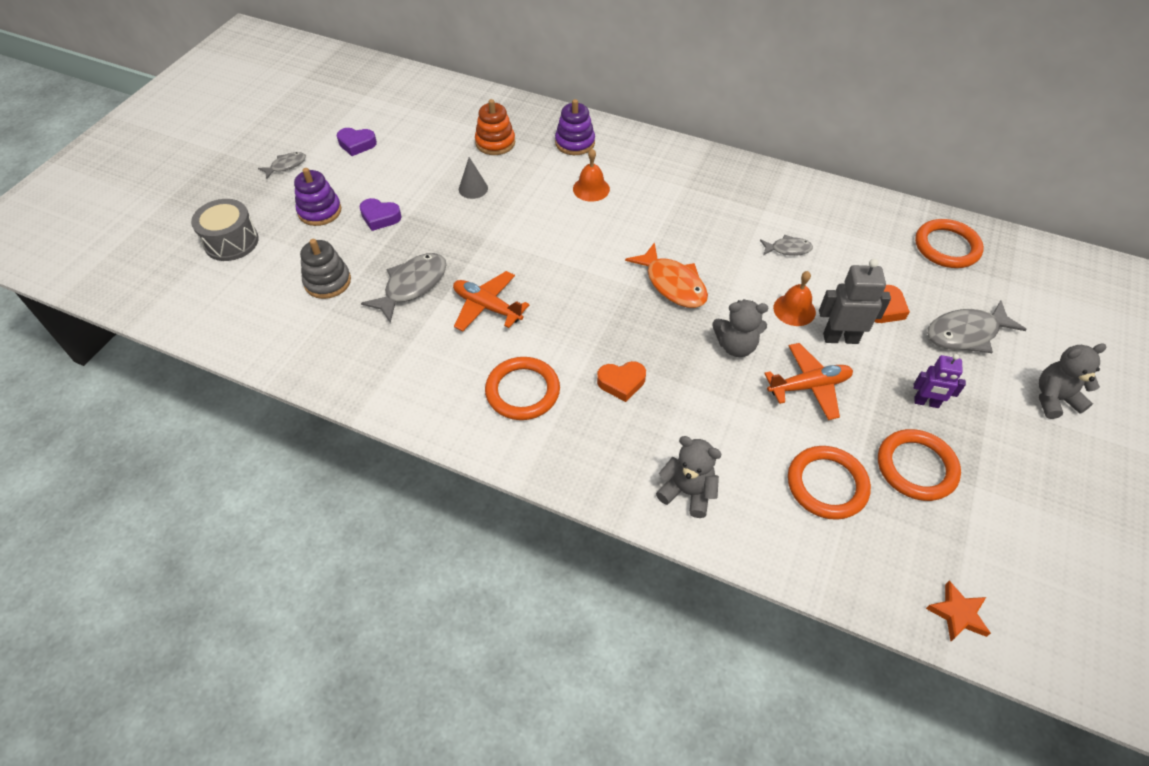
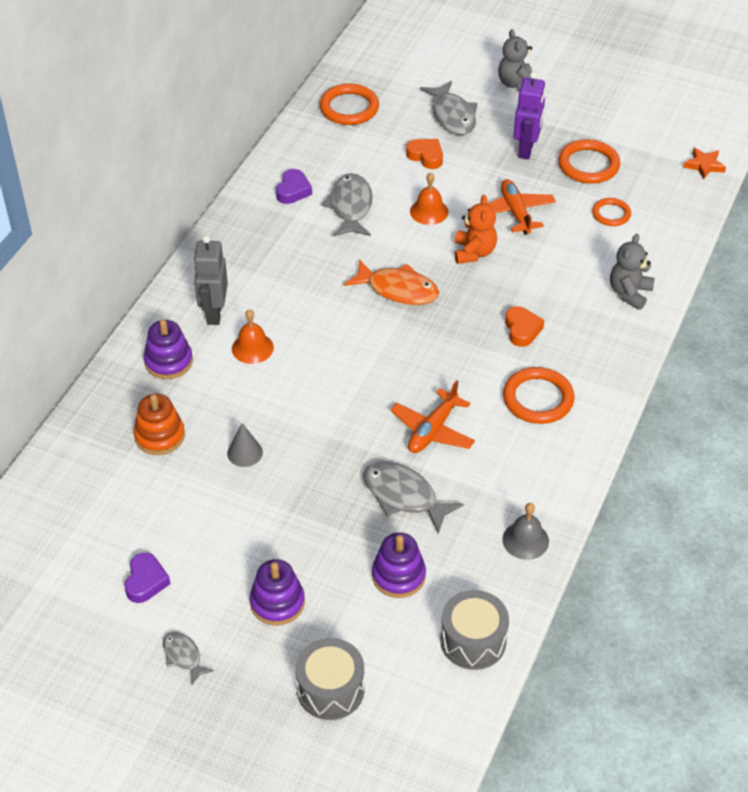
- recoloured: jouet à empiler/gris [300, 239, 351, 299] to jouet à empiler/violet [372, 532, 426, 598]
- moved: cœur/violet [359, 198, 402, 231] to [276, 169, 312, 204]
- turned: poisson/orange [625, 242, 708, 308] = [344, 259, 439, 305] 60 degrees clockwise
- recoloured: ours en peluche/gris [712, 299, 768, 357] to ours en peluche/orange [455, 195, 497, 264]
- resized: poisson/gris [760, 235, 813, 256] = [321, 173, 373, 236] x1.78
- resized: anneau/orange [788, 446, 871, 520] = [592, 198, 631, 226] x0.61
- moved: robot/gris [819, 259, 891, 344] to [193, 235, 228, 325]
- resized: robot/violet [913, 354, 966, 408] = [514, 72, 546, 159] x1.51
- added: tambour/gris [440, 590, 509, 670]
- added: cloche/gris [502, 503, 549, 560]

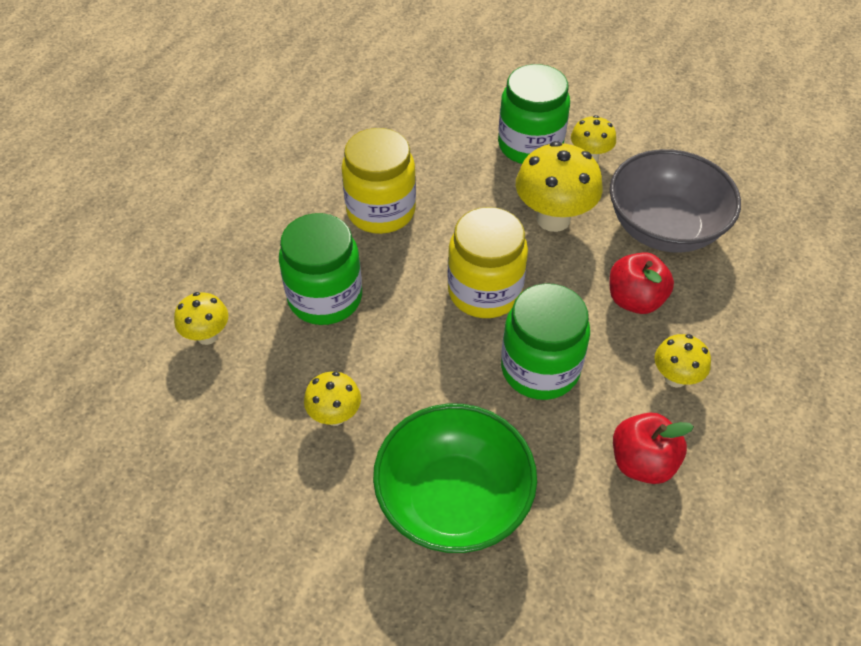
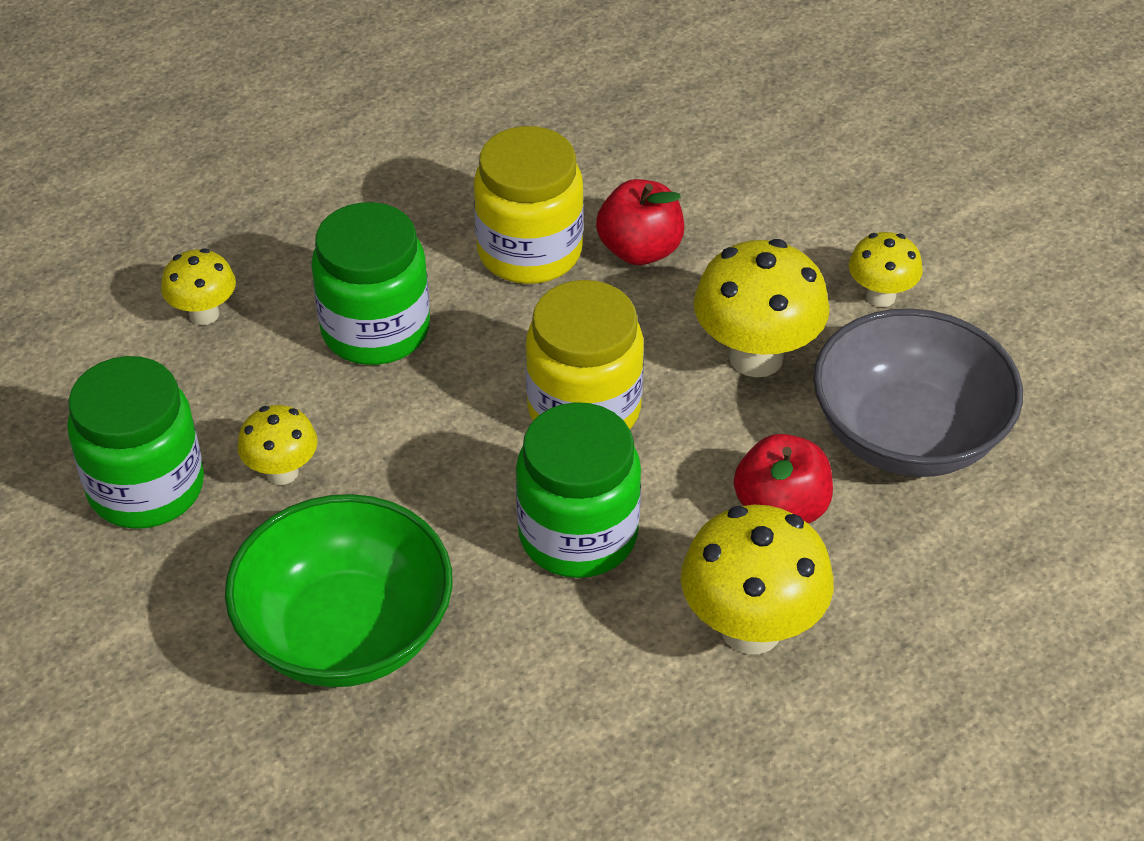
- moved: bocal/vert [498, 64, 570, 164] to [67, 356, 204, 529]
- moved: pomme/rouge [613, 413, 694, 484] to [596, 179, 684, 265]
- resized: champignon/jaune [655, 334, 711, 388] = [681, 505, 834, 654] x1.77

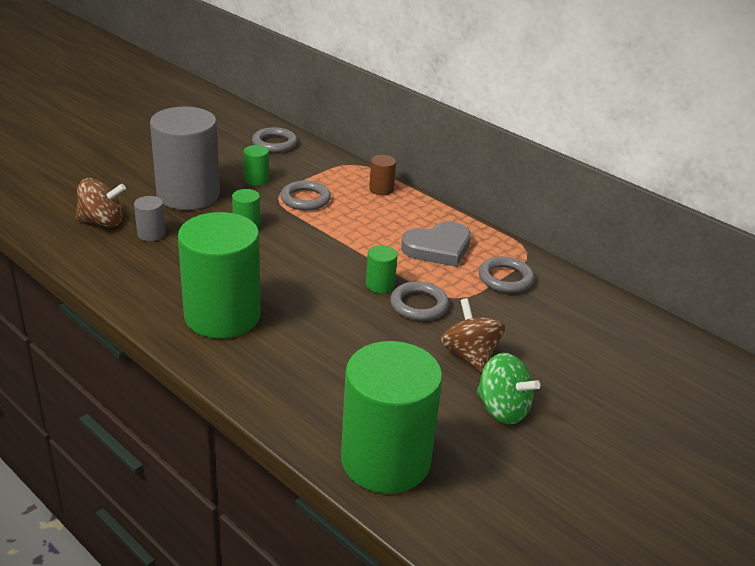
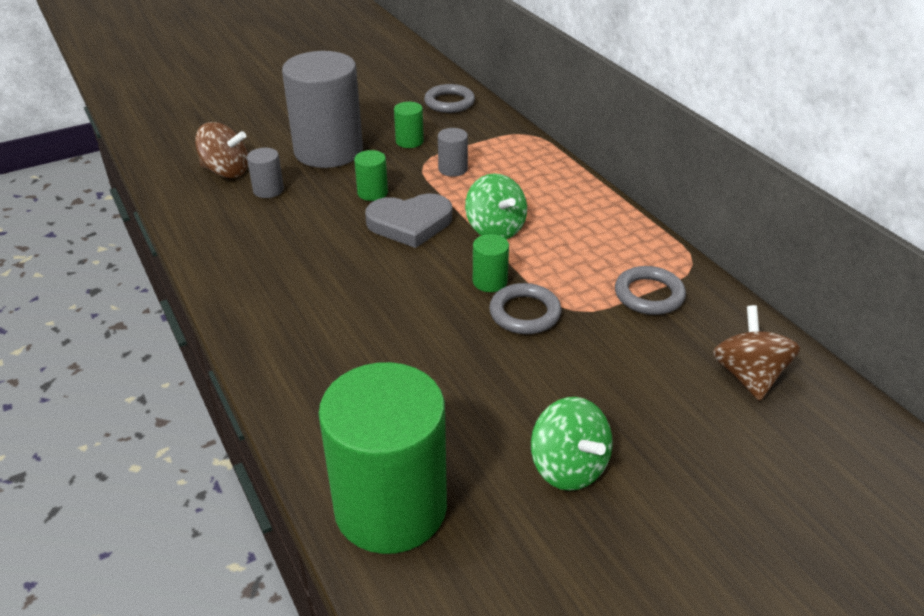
- removed: cylindre/vert [178, 212, 260, 338]
- replaced: anneau/gris [281, 181, 331, 211] to cylindre/gris [438, 128, 468, 177]
- removed: cylindre/marron [369, 155, 396, 195]
- moved: cœur/gris [401, 221, 471, 267] to [365, 194, 452, 248]
- moved: toupie/marron [440, 298, 505, 373] to [713, 305, 800, 401]
- added: toupie/vert [465, 173, 527, 239]

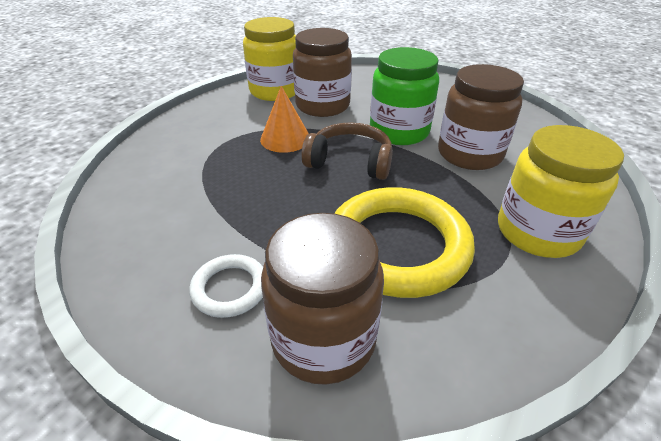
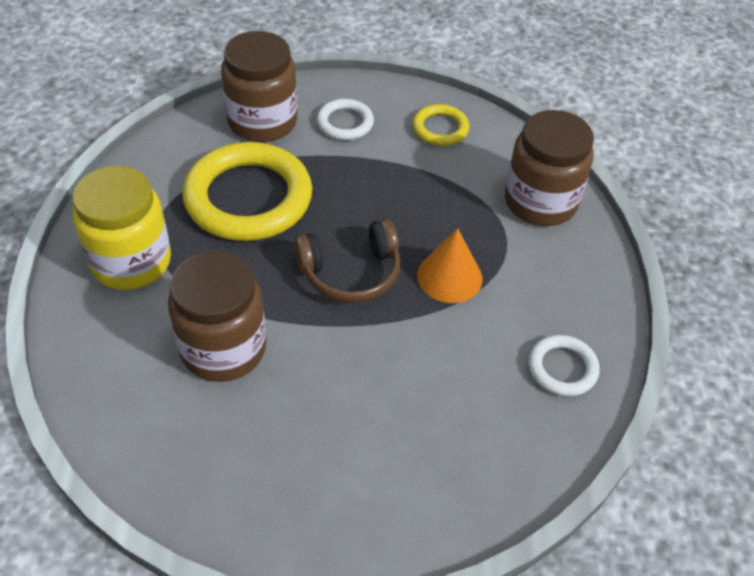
- replaced: bocal/jaune [243, 17, 296, 101] to anneau/blanc [529, 335, 600, 396]
- moved: bocal/marron [293, 28, 352, 117] to [505, 110, 594, 226]
- removed: bocal/vert [370, 47, 439, 145]
- added: anneau/jaune [413, 104, 469, 146]

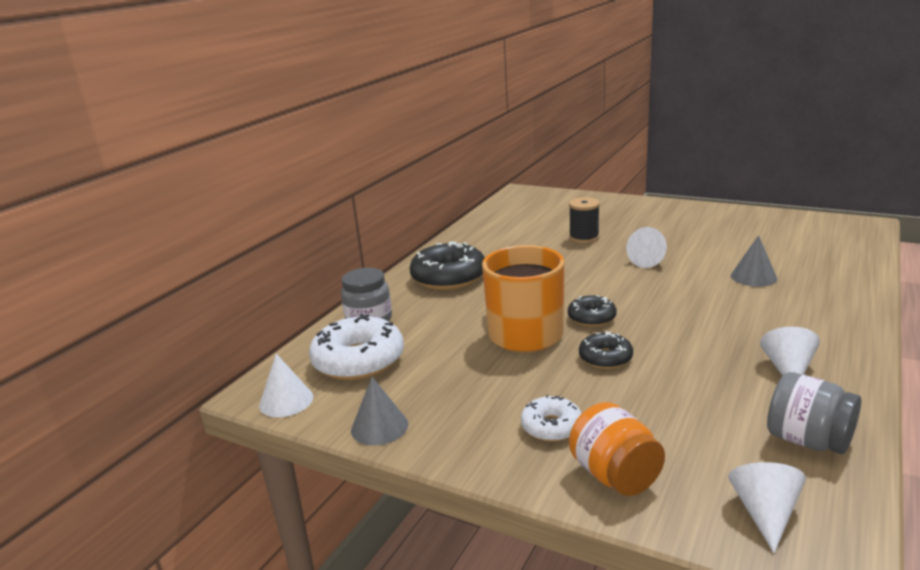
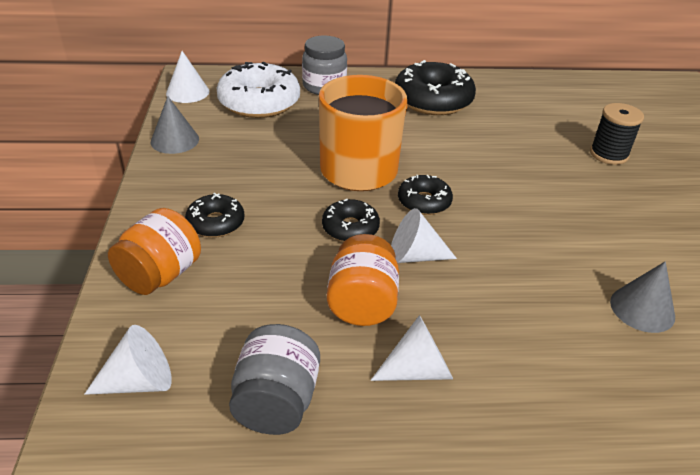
- recoloured: beignet/blanc [521, 395, 582, 442] to beignet/noir [185, 193, 244, 238]
- moved: cône/blanc [626, 227, 667, 268] to [391, 208, 457, 263]
- added: bocal/orange [327, 234, 399, 326]

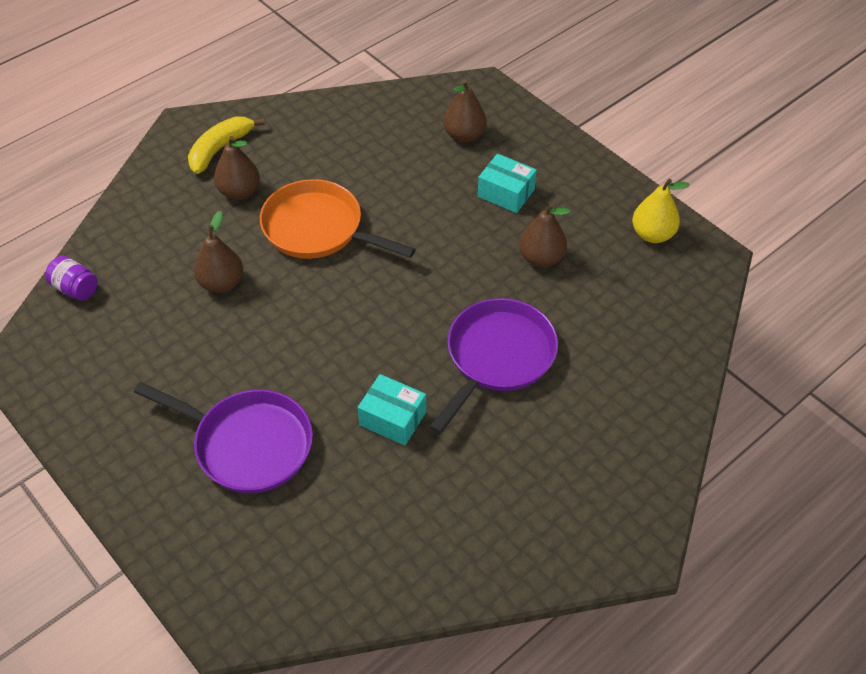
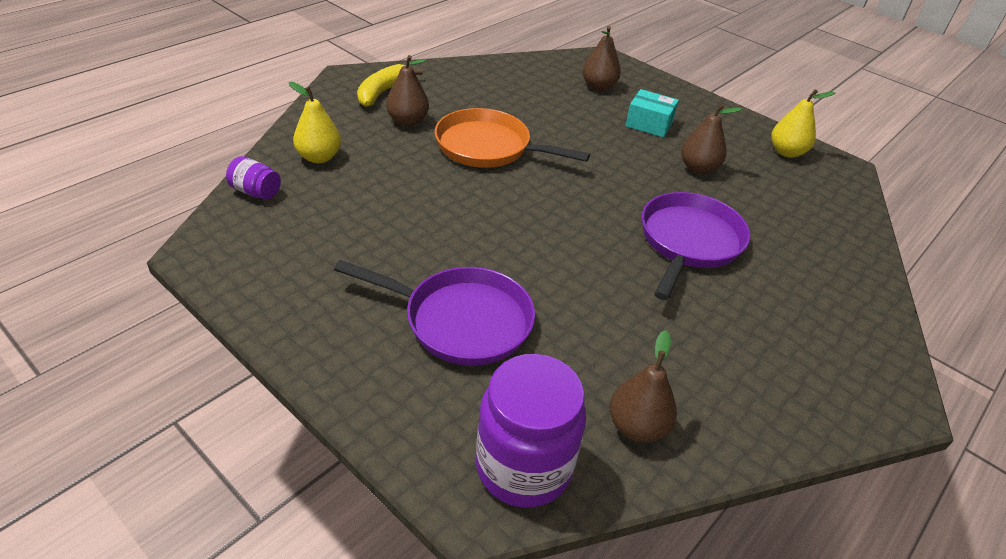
- moved: poire/marron [194, 211, 243, 293] to [610, 330, 677, 442]
- removed: boîte/turquoise [358, 374, 426, 446]
- added: poire/jaune [289, 82, 341, 163]
- added: bocal/violet [476, 354, 586, 508]

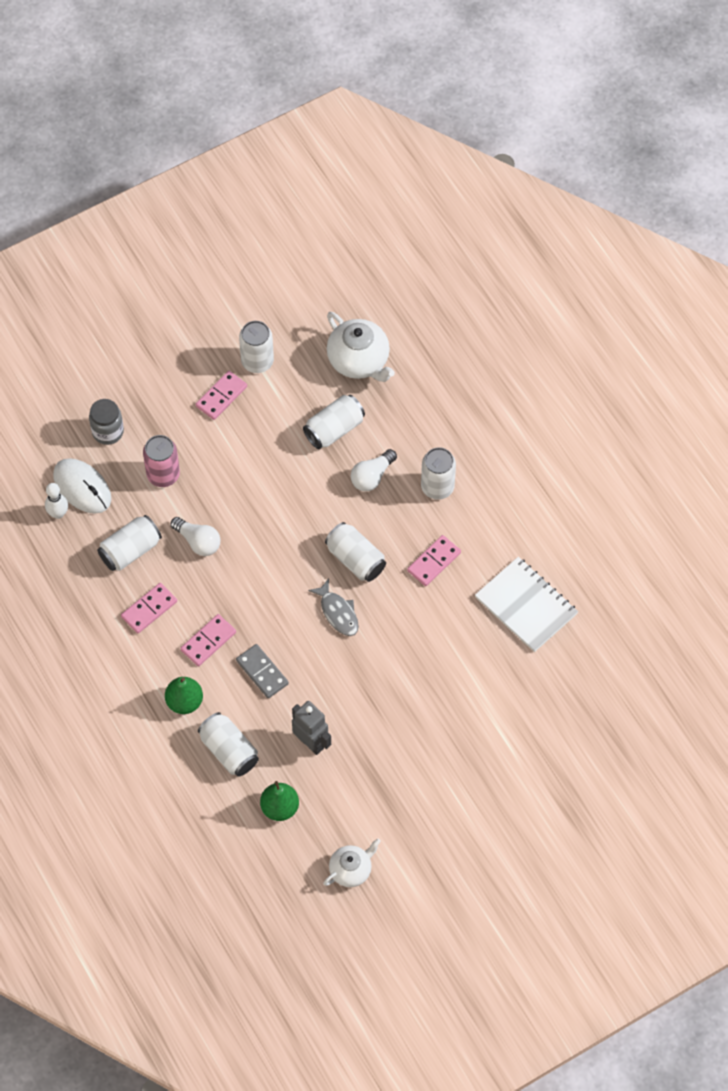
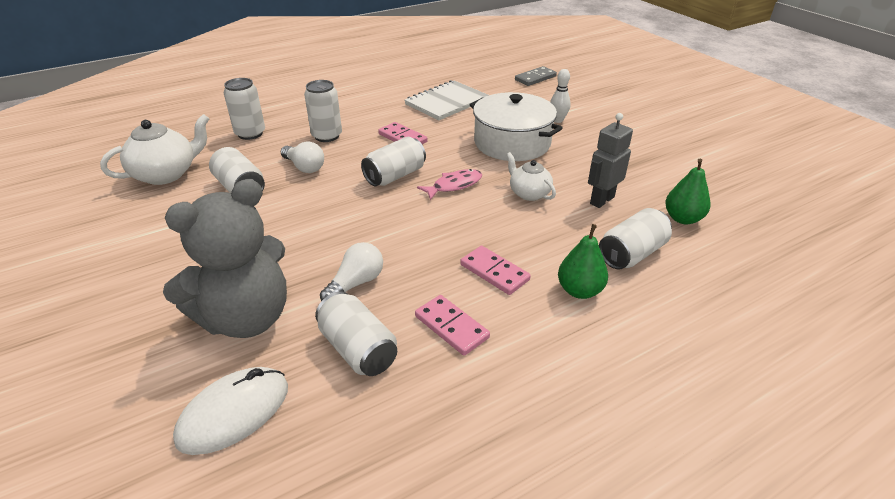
- moved: quille/blanc [45, 483, 68, 519] to [550, 69, 571, 123]
- removed: bocal/gris [89, 399, 124, 445]
- replaced: canette/rose [143, 435, 180, 487] to ours en peluche/gris [163, 179, 287, 338]
- removed: domino/rose [196, 371, 247, 420]
- moved: domino/gris [236, 644, 289, 698] to [515, 66, 557, 86]
- moved: canette/blanc [239, 321, 274, 373] to [224, 78, 265, 140]
- recoloured: poisson/gris [308, 579, 359, 636] to poisson/rose [417, 169, 482, 200]
- moved: théière/blanc [324, 839, 381, 887] to [506, 152, 556, 201]
- added: marmite/blanc [470, 92, 563, 161]

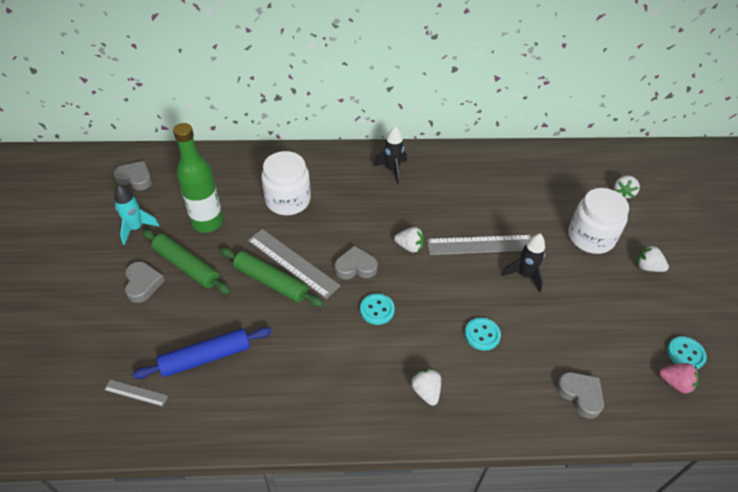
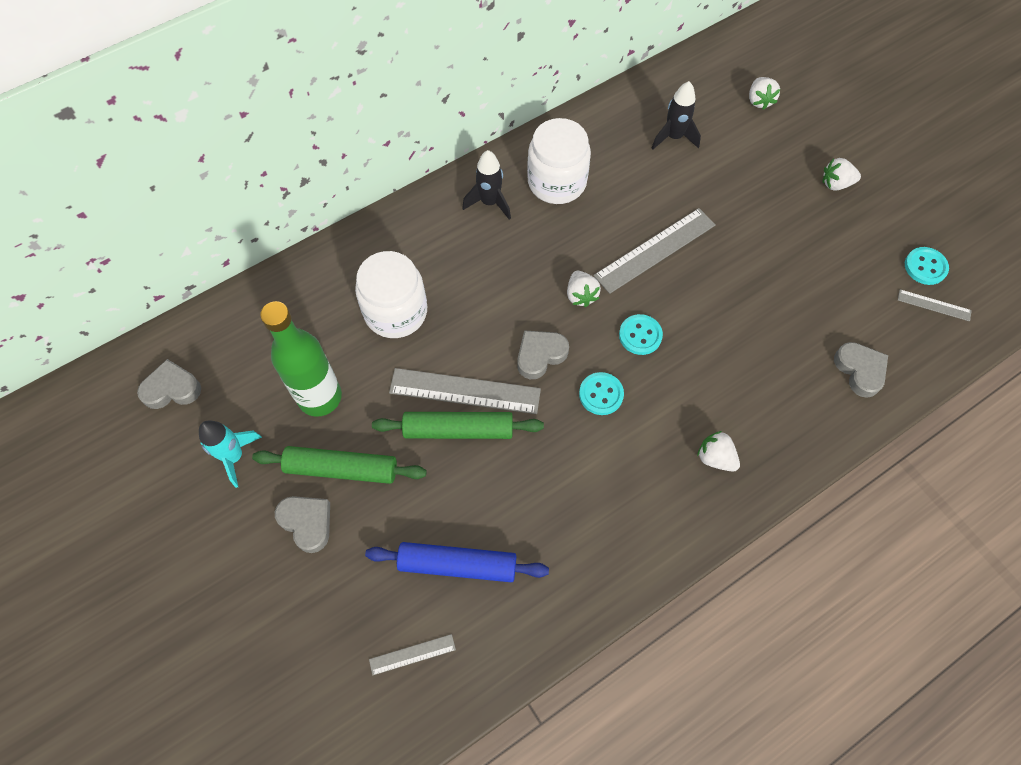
- turned: rouleau à pâtisserie/bleu [133, 327, 272, 379] = [365, 542, 549, 582] 60 degrees clockwise
- turned: fraise/blanc [394, 227, 424, 253] = [567, 271, 601, 307] 90 degrees clockwise
- moved: bouton/turquoise [465, 318, 501, 351] to [619, 314, 663, 355]
- moved: fusée/noir [502, 234, 545, 293] to [652, 81, 701, 149]
- turned: cœur/gris [556, 372, 604, 419] = [834, 342, 888, 398] 45 degrees clockwise
- moved: bocal/blanc [568, 188, 629, 254] to [527, 118, 591, 204]
- replaced: fraise/rose [659, 363, 699, 394] to règle/gris [898, 289, 972, 321]

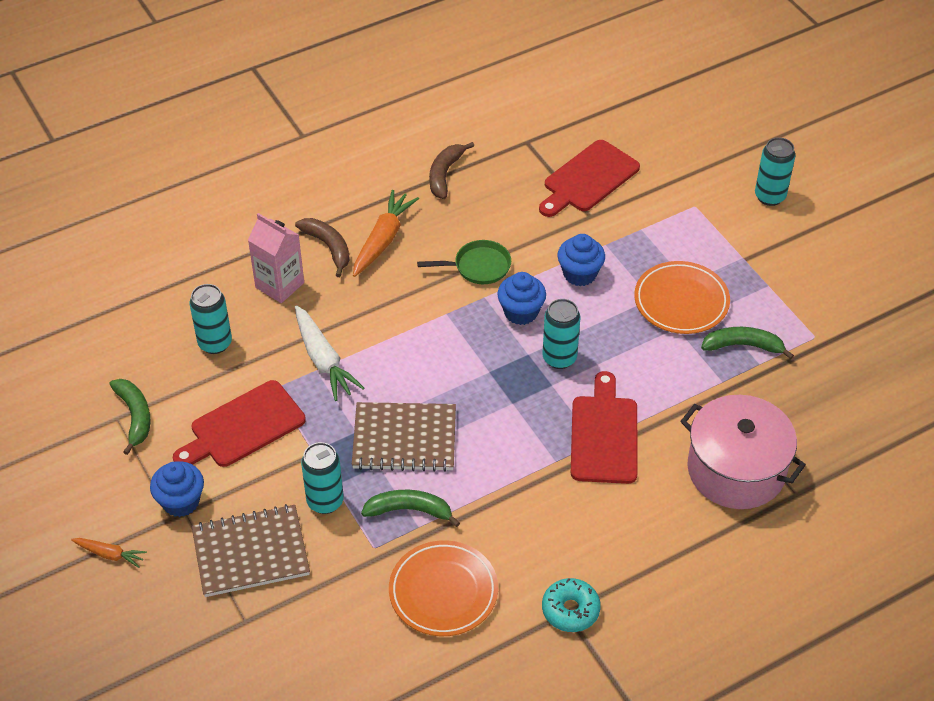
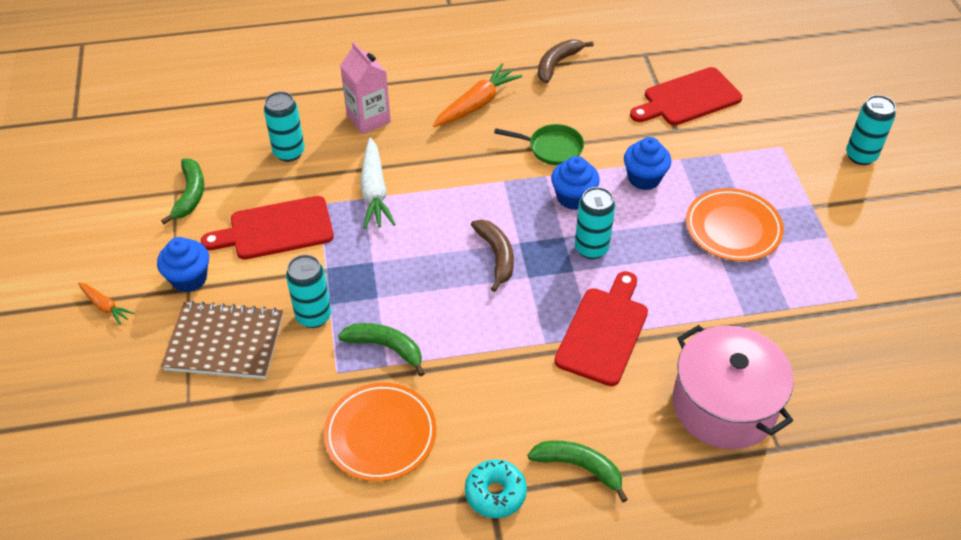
- moved: banane/marron [295, 218, 350, 277] to [471, 220, 514, 292]
- removed: carnet/marron [352, 402, 456, 472]
- moved: banane/vert [701, 327, 794, 359] to [527, 440, 628, 502]

